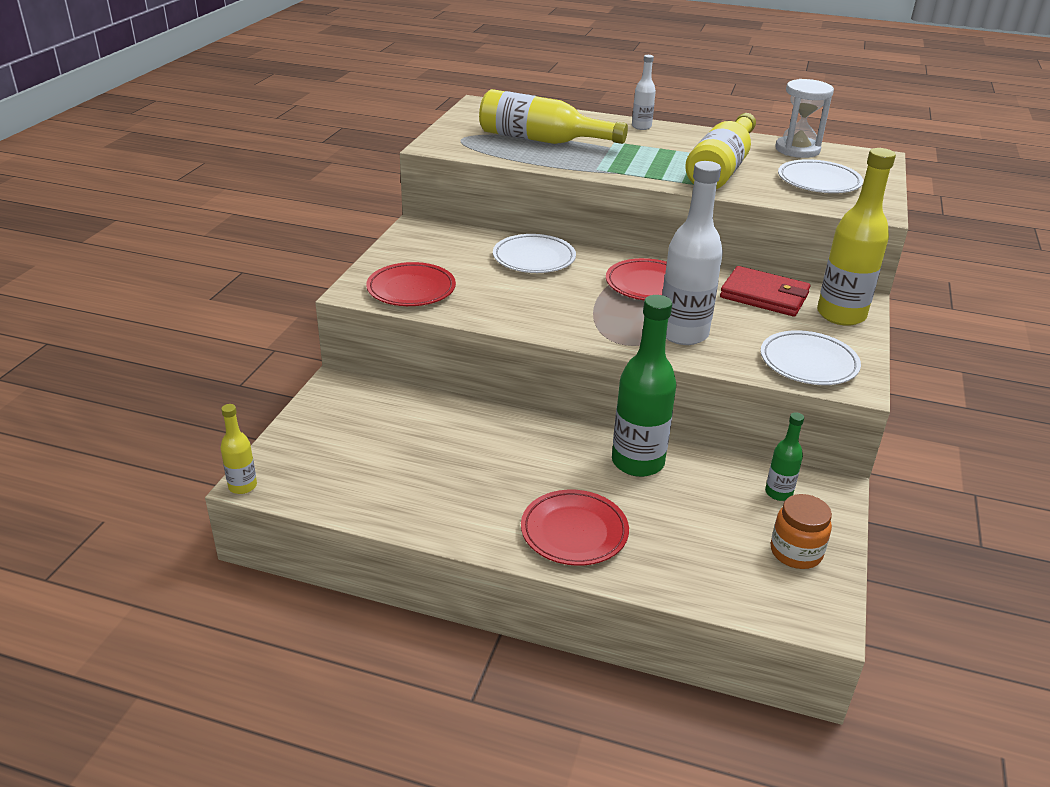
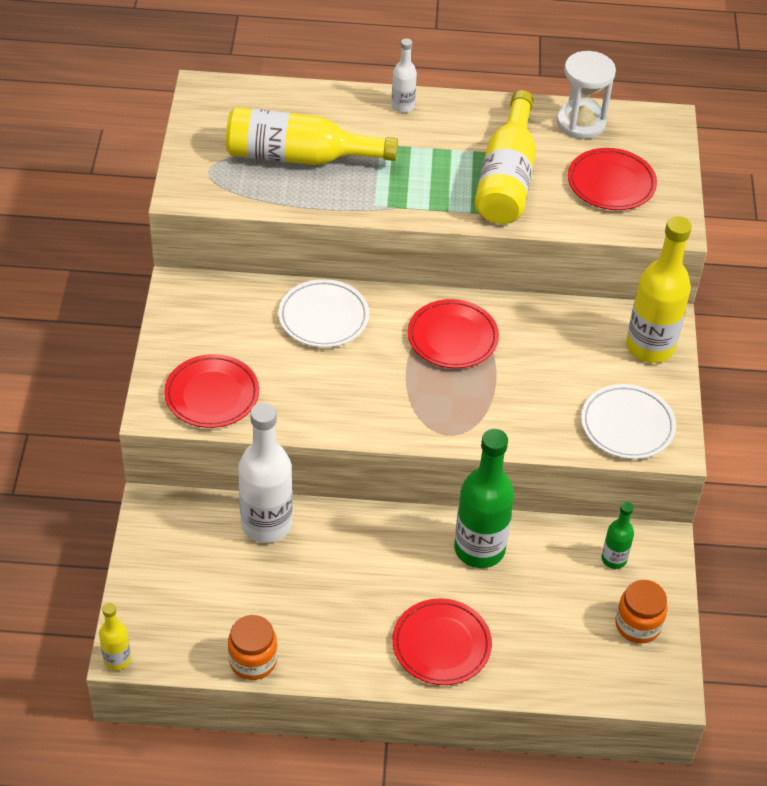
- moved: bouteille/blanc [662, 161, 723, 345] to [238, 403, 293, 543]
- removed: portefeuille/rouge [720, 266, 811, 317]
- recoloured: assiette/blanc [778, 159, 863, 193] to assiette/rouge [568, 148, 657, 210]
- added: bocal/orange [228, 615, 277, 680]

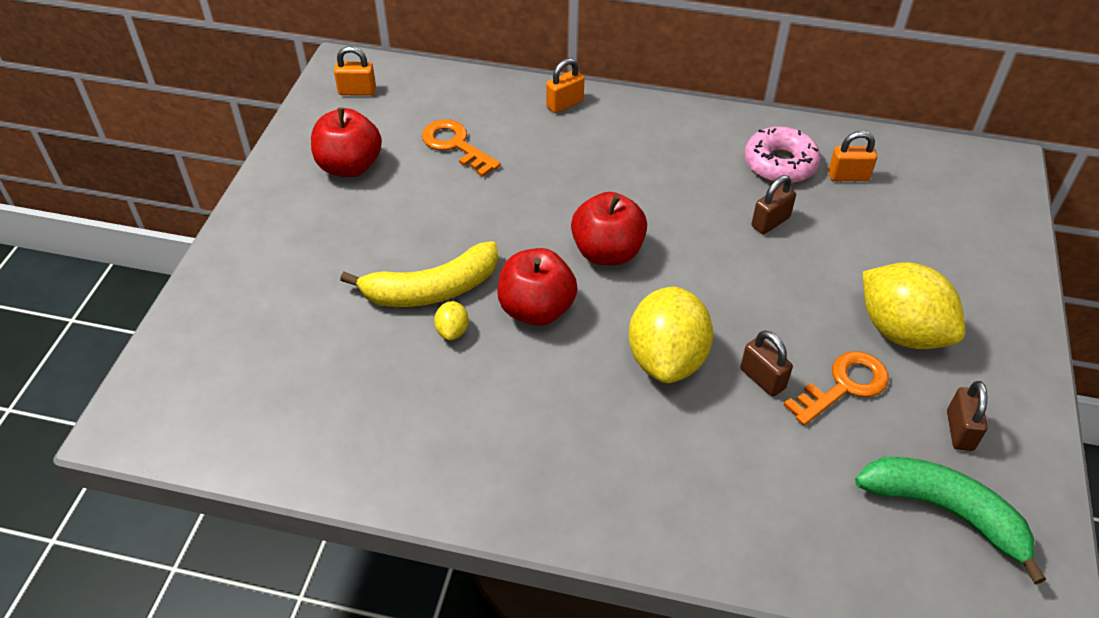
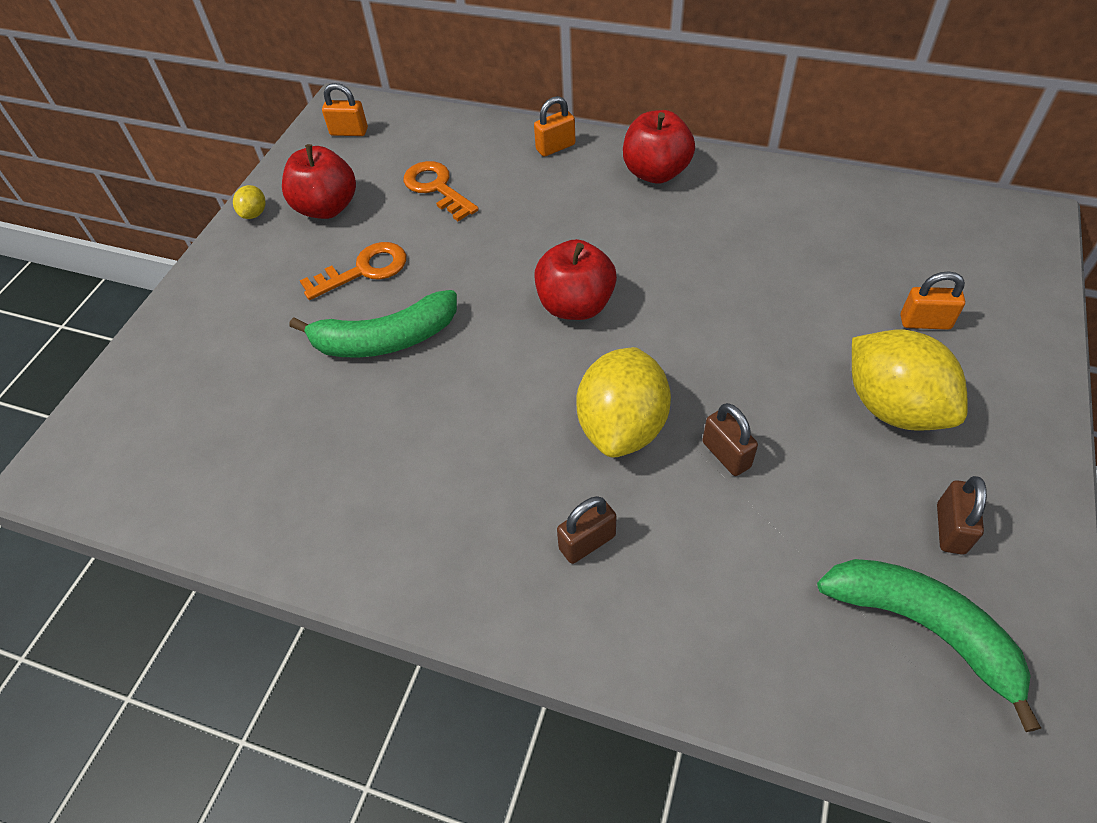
- recoloured: banane/jaune [340, 241, 498, 307] to banane/vert [289, 290, 457, 358]
- moved: citron/jaune [434, 301, 469, 340] to [233, 185, 266, 219]
- moved: pomme/rouge [497, 248, 578, 326] to [623, 110, 695, 184]
- removed: beignet/rose [744, 126, 821, 184]
- moved: cadenas/marron [751, 175, 796, 234] to [557, 496, 617, 564]
- moved: clé/orange [783, 351, 889, 426] to [300, 242, 406, 300]
- moved: cadenas/orange [828, 131, 877, 181] to [900, 271, 965, 330]

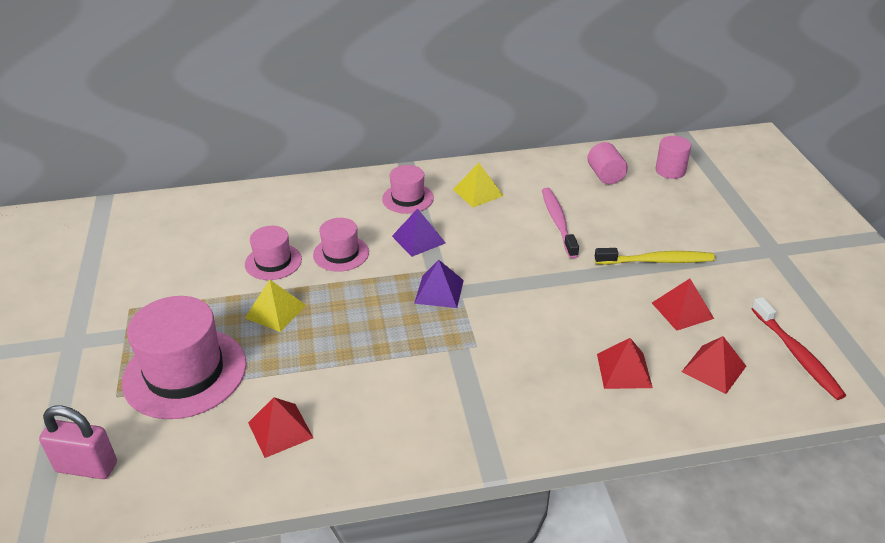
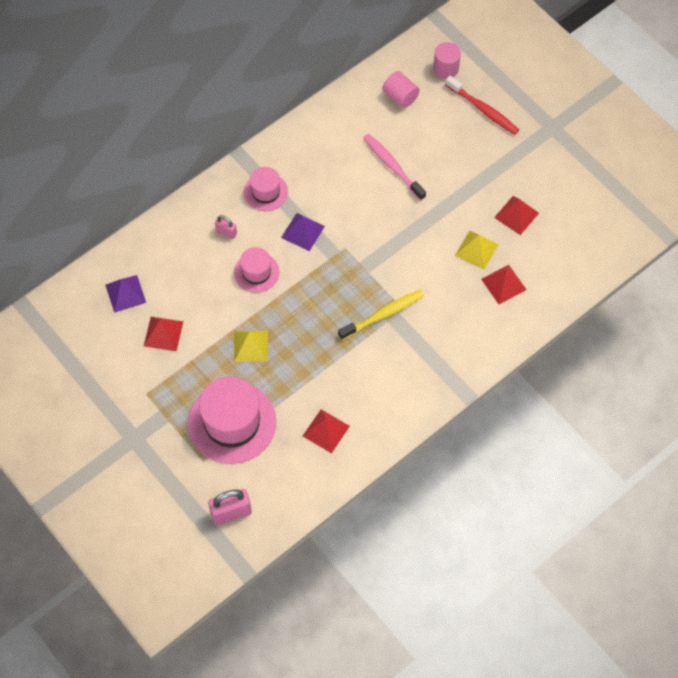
- removed: chapeau/rose [245, 226, 302, 280]
- moved: pyramide/violet [414, 260, 464, 308] to [105, 275, 146, 313]
- moved: pyramide/jaune [453, 163, 504, 207] to [455, 231, 499, 270]
- moved: brosse à dents/jaune [595, 248, 715, 265] to [338, 290, 424, 340]
- moved: pyramide/rouge [682, 336, 746, 394] to [144, 317, 184, 351]
- moved: brosse à dents/rouge [752, 297, 846, 400] to [445, 76, 519, 135]
- added: cadenas/rose [215, 215, 237, 239]

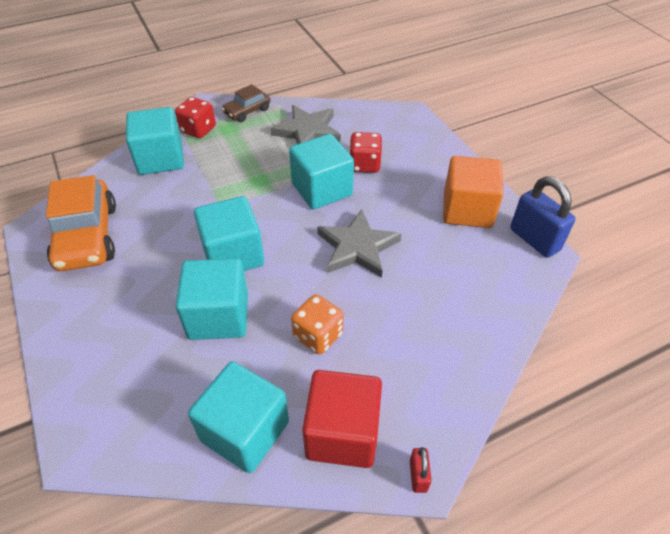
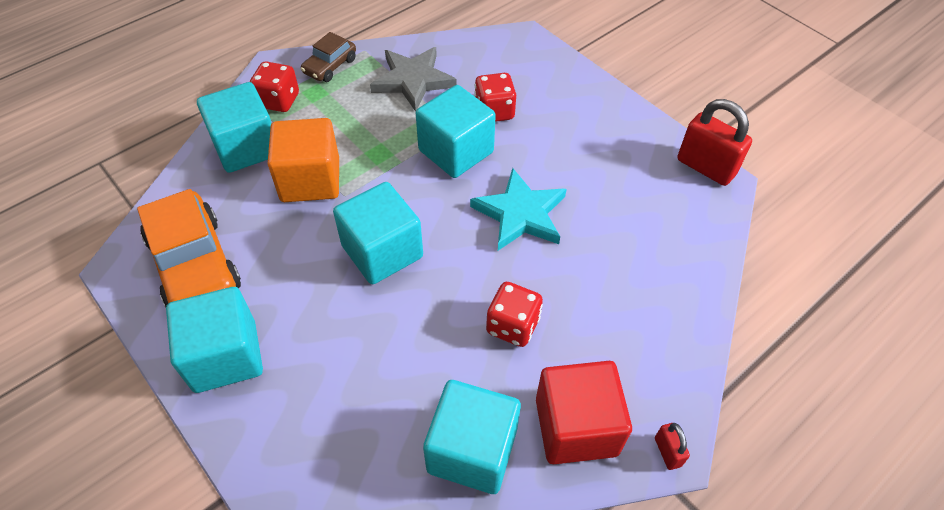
- moved: cube/turquoise [176, 258, 248, 340] to [166, 287, 263, 393]
- recoloured: dé/orange [291, 294, 343, 354] to dé/rouge [486, 282, 543, 347]
- recoloured: étoile/gris [317, 209, 402, 278] to étoile/turquoise [470, 168, 567, 251]
- moved: cube/orange [443, 156, 504, 228] to [268, 118, 339, 202]
- recoloured: cadenas/bleu [510, 176, 575, 258] to cadenas/rouge [677, 99, 752, 186]

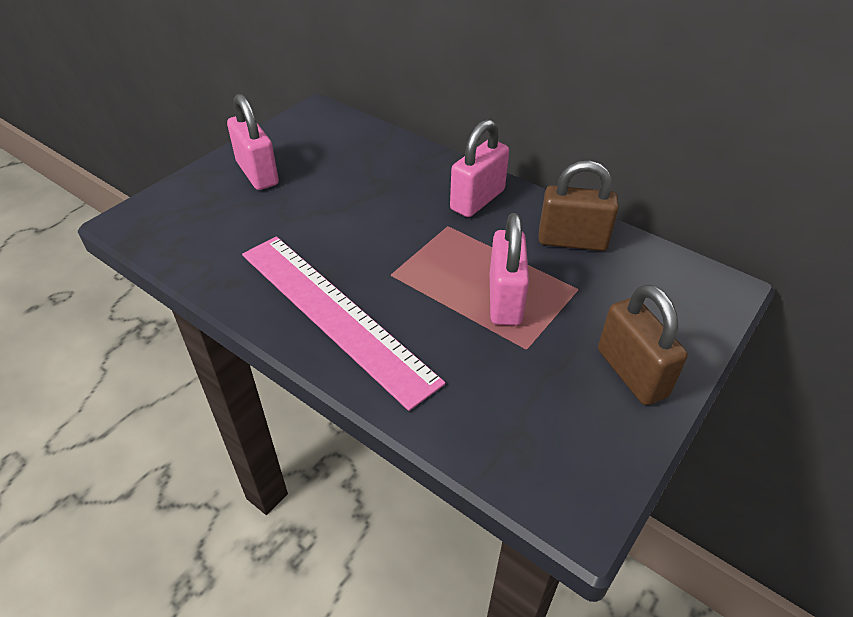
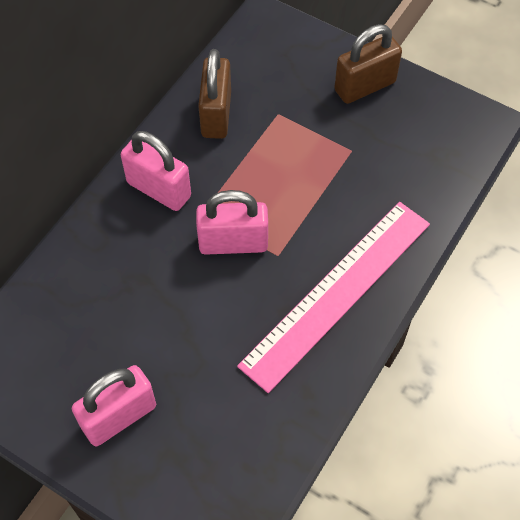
- moved: cadenas/rose [490, 213, 529, 326] to [196, 190, 268, 255]

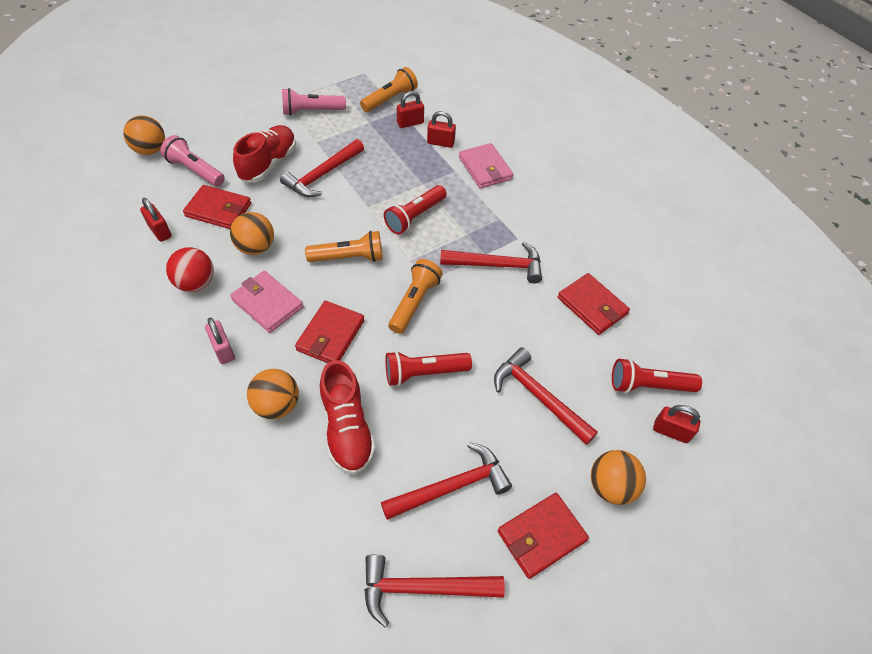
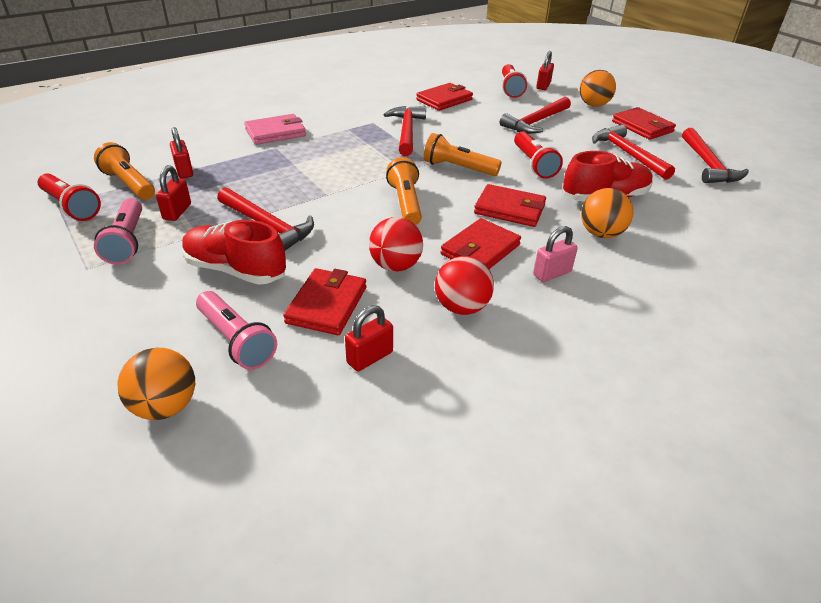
- turned: lampe de poche/rose [160, 135, 225, 187] = [196, 291, 277, 370] 75 degrees counterclockwise
- recoloured: balle/orange [230, 212, 274, 255] to balle/rouge [369, 217, 423, 272]
- recoloured: portefeuille/rose [230, 271, 304, 333] to portefeuille/rouge [441, 218, 521, 269]
- moved: lampe de poche/rouge [384, 185, 447, 234] to [38, 174, 101, 221]
- moved: cadenas/rouge [427, 111, 456, 148] to [156, 165, 191, 221]

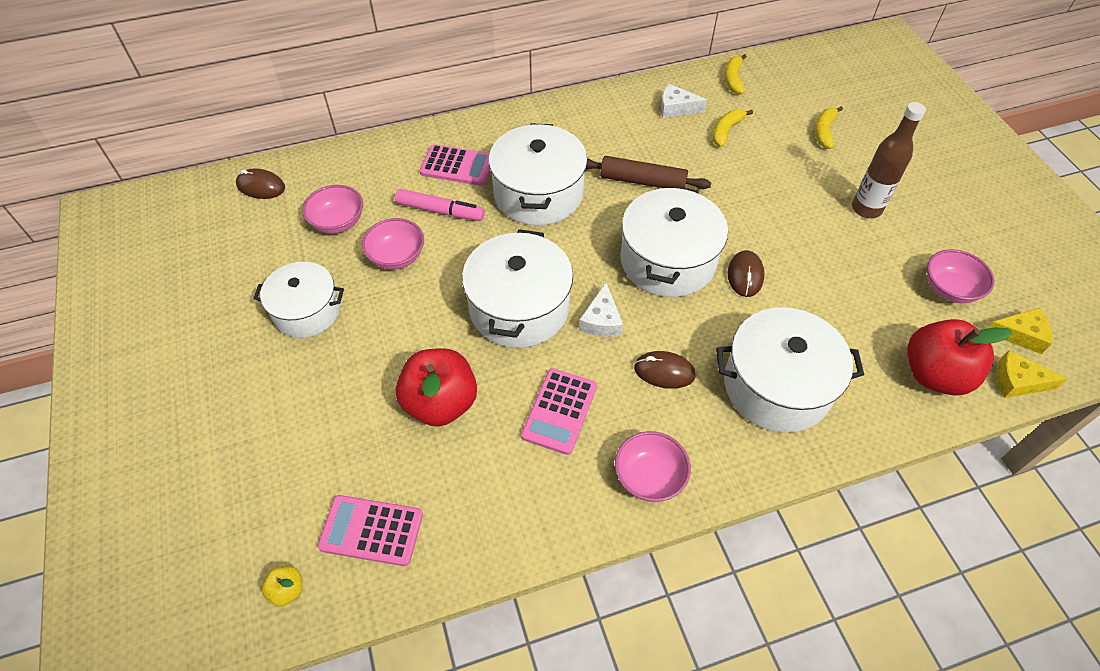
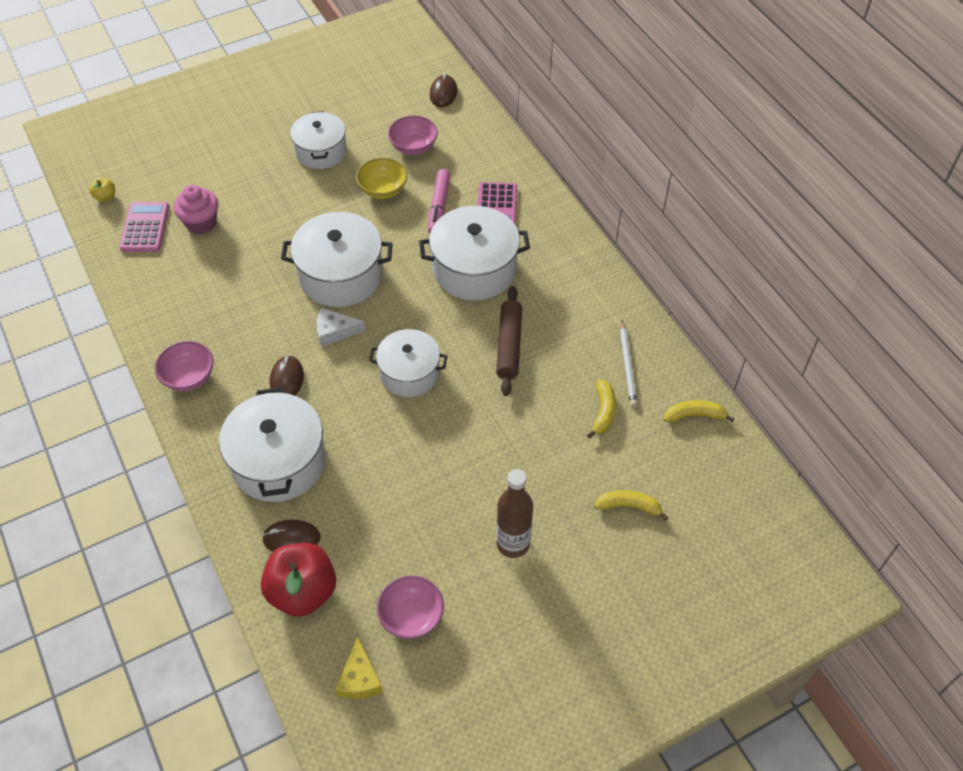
- recoloured: bol/rose [362, 218, 424, 270] to bol/jaune [356, 158, 407, 199]
- removed: pomme/rouge [396, 348, 477, 427]
- removed: calculatrice/rose [521, 368, 597, 455]
- resized: marmite/blanc [621, 186, 728, 297] = [369, 329, 448, 397] x0.67
- replaced: fromage/blanc [661, 83, 707, 118] to crayon/blanc [620, 320, 637, 407]
- turned: banane/jaune [713, 109, 753, 147] = [587, 380, 616, 438] 75 degrees clockwise
- moved: souris/marron [727, 250, 764, 297] to [262, 519, 320, 552]
- removed: fromage/jaune [996, 350, 1068, 398]
- added: muffin/rose [174, 185, 218, 234]

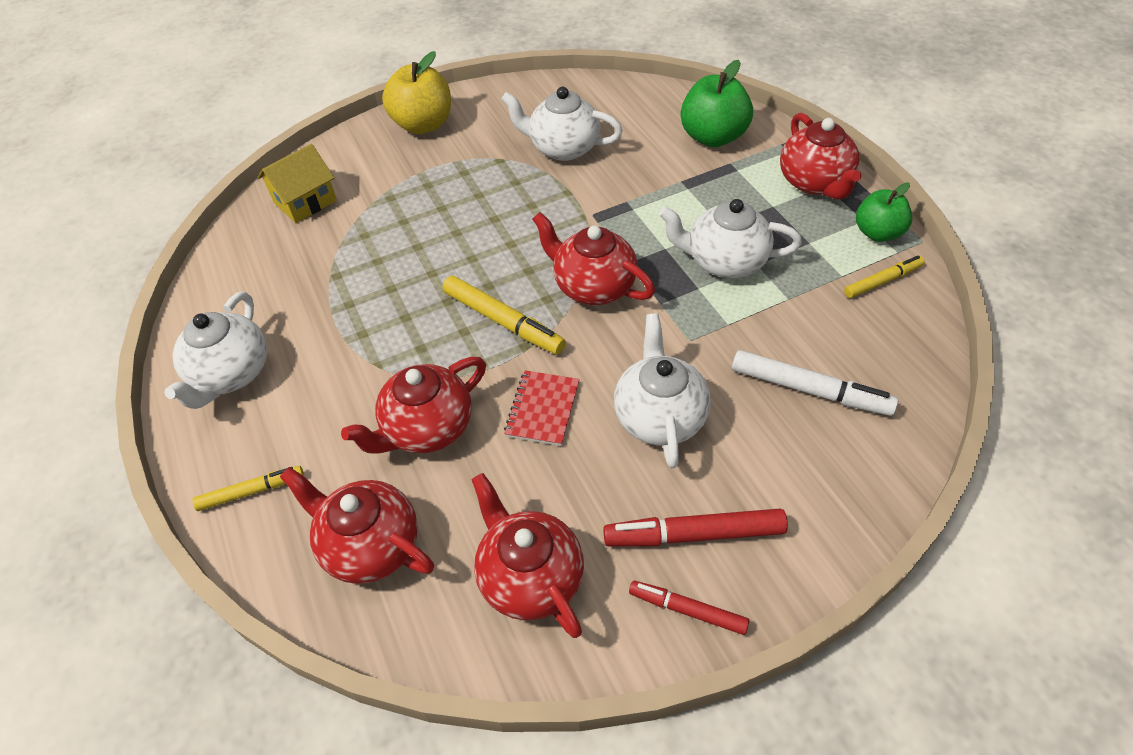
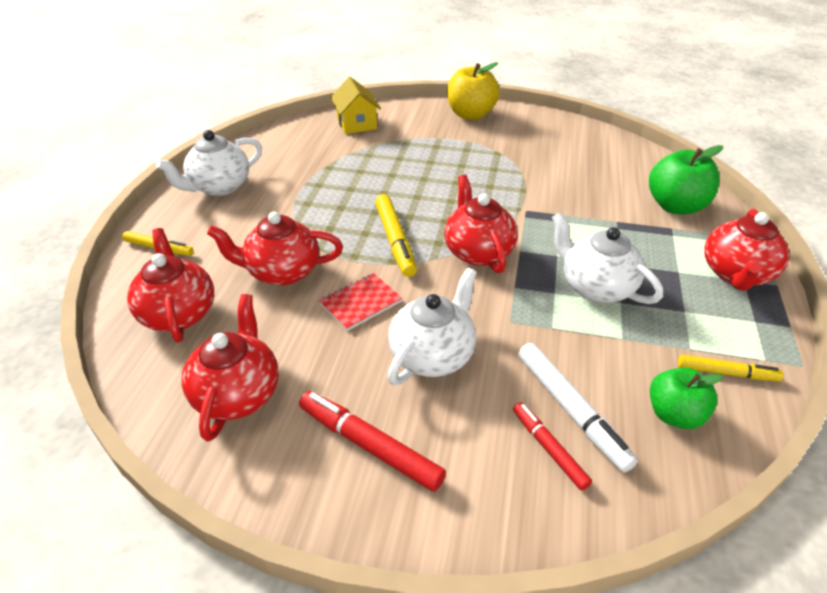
- turned: maison/jaune [258, 144, 337, 223] = [331, 77, 381, 134] 75 degrees clockwise
- removed: théière/blanc [501, 87, 623, 161]
- moved: feutre/rouge [629, 581, 749, 635] to [513, 402, 592, 491]
- moved: pomme/vert [856, 183, 912, 242] to [650, 367, 723, 429]

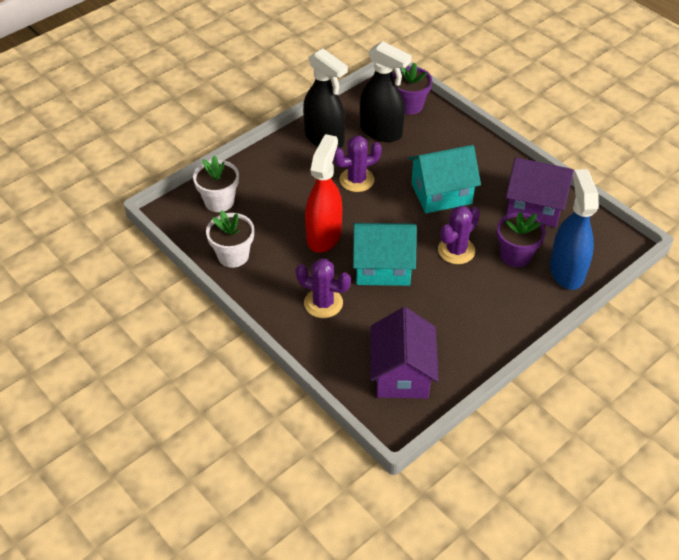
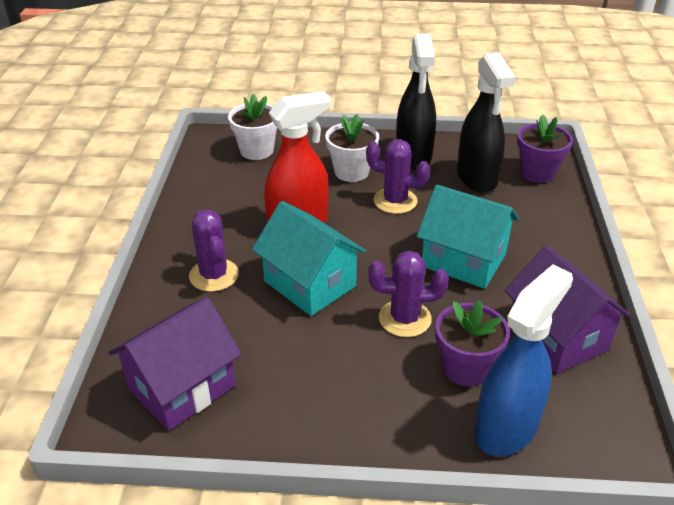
- moved: pot de fleurs/blanc [206, 210, 254, 268] to [325, 114, 379, 182]

